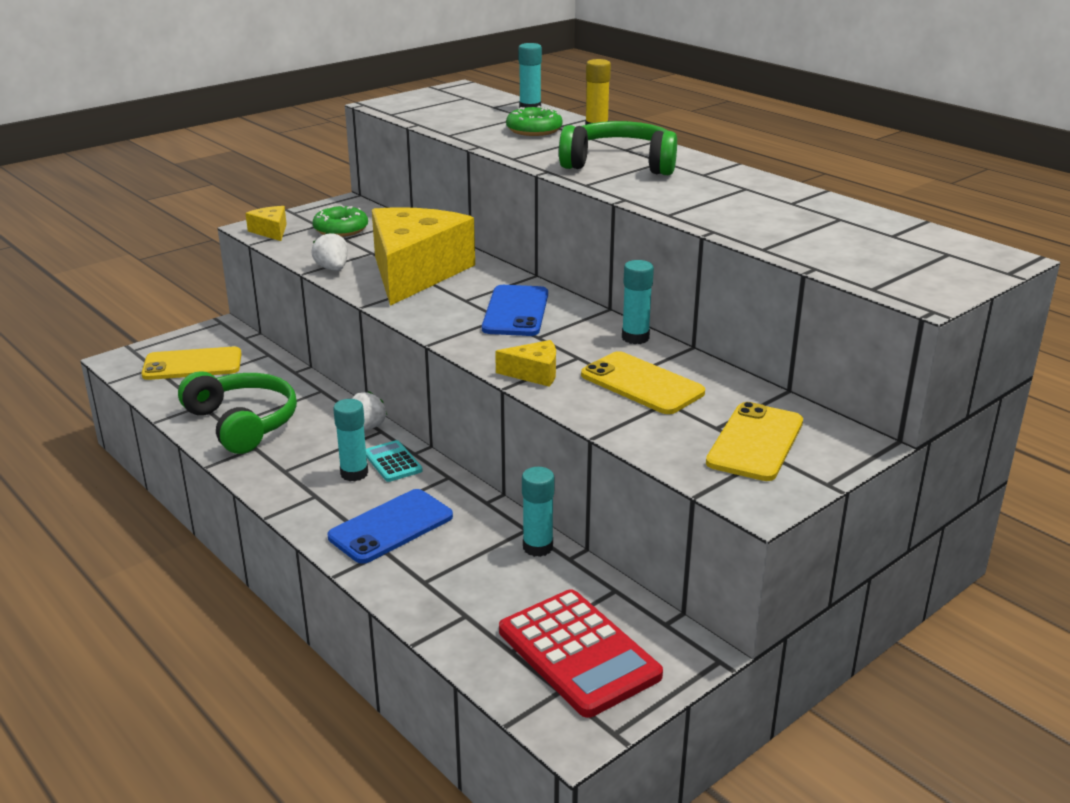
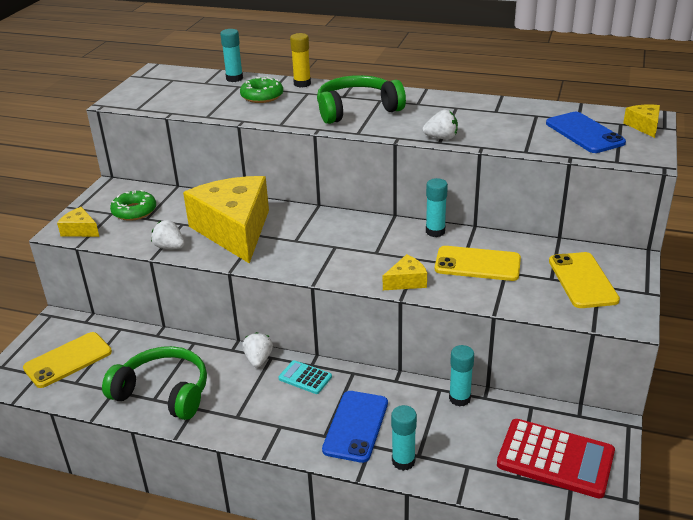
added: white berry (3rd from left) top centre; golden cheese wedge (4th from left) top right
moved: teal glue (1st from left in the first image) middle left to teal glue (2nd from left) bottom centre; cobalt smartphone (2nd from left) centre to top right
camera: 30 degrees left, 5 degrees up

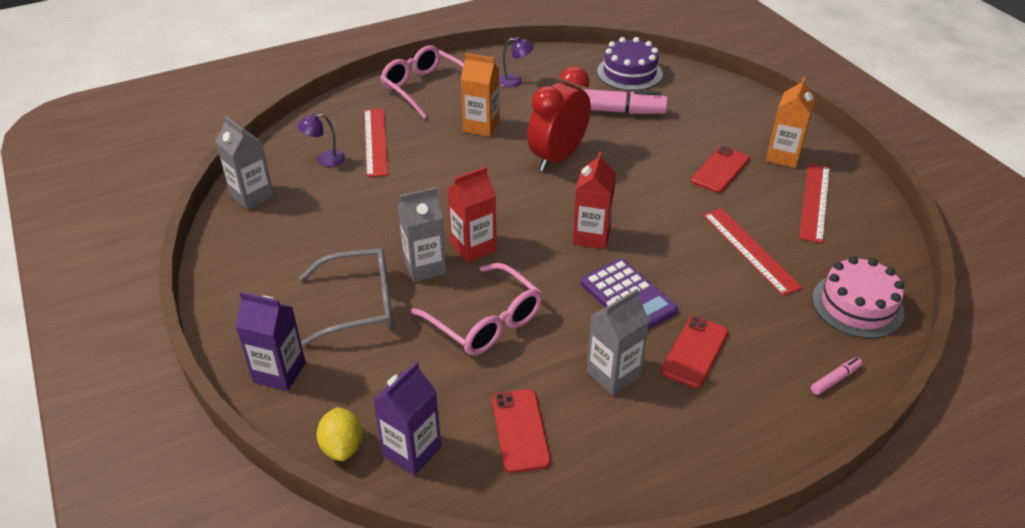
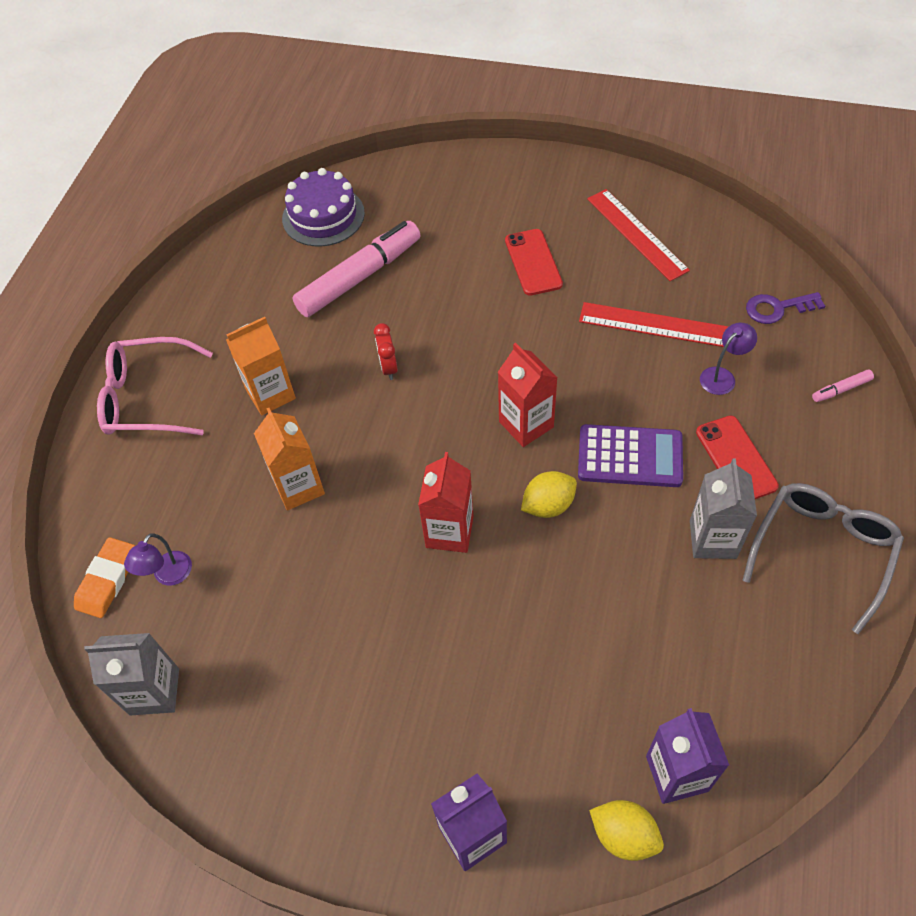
removed: scarlet straightedge (1st from left) top centre; grey carton (2nd from left) centre; rosy glasses (2nd from left) centre; scarlet smartphone (1st from left) bottom centre
added: bright orange eraser middle left; golden toy lemon (1st from left) centre
moved: grey glasses centre to middle right; royal purple lamp (2nd from left) top centre to middle right; bright orange carton (2nd from left) top right to middle left
replaced: rosy gateau middle right to royal purple door key middle right
turned: rosy marker pen (2nd from left) bottom right = middle right 120 degrees counterclockwise
resized: scarlet bedside clock top centre = centre x0.44
camera: 45 degrees left, 15 degrees up

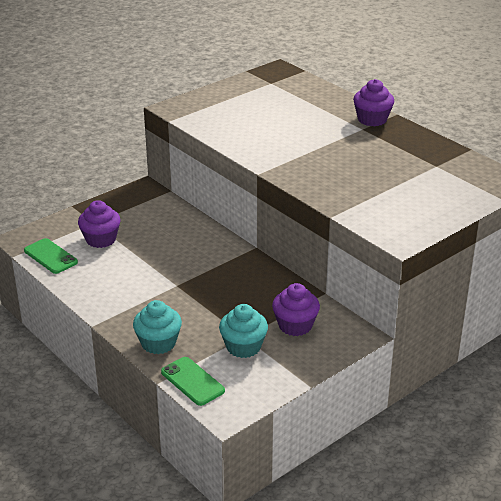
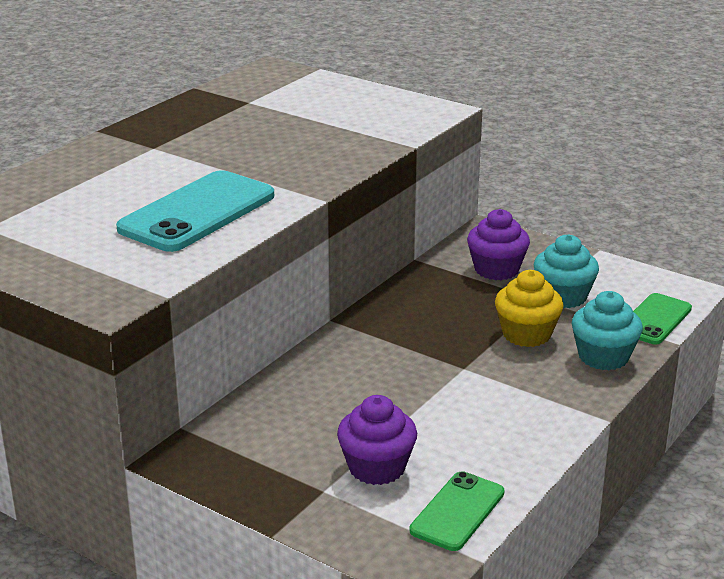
removed: royal purple muffin (3rd from left) top right
added: teal smartphone middle left; golden muffin middle right
camera: 105 degrees left, 5 degrees down

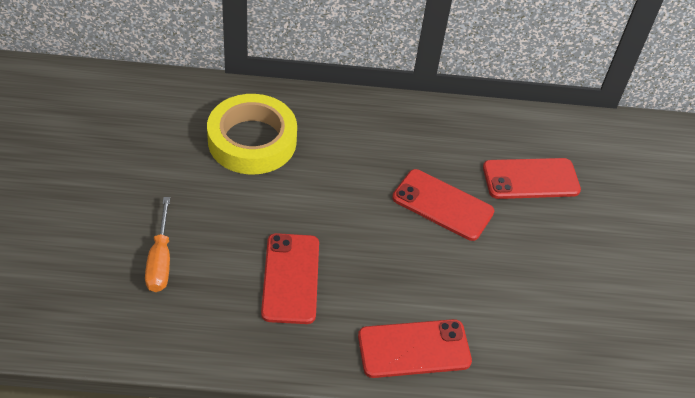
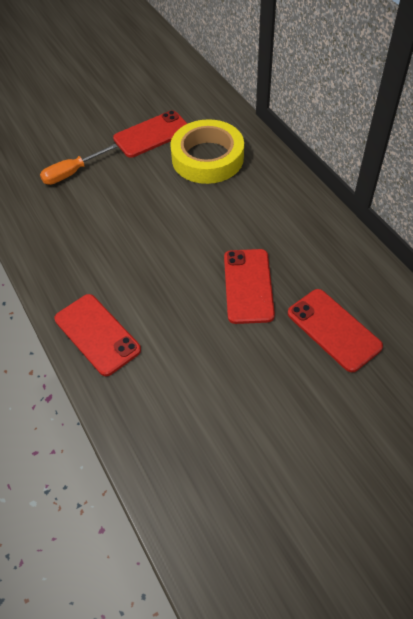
moved: scarlet smartphone (1st from left in the first image) bottom centre to scarlet smartphone (2nd from left) top centre
camera: 65 degrees right, 5 degrees up

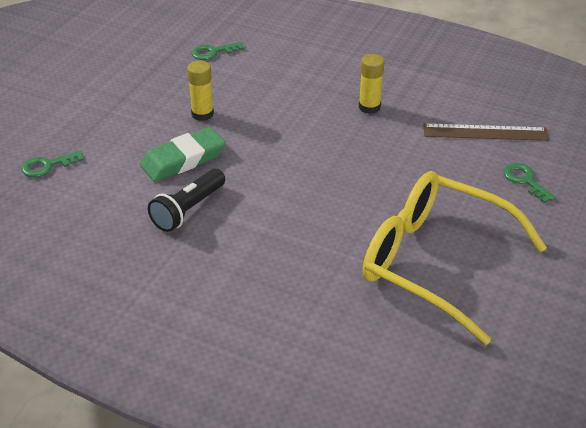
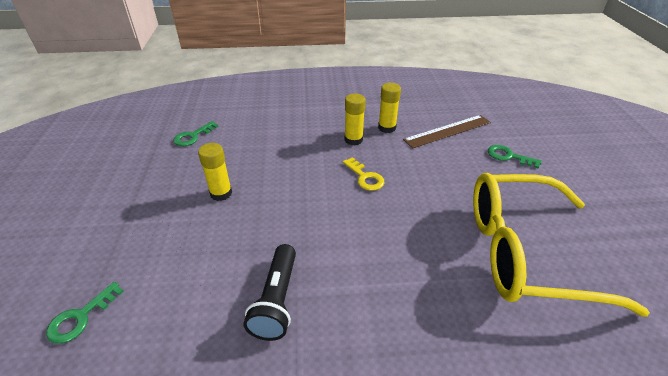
removed: green eraser middle left
added: golden door key centre; golden glue (3rd from left) top centre
camera: 30 degrees left, 0 degrees up

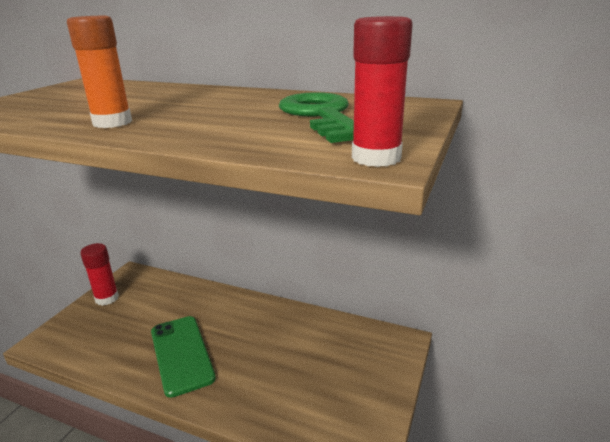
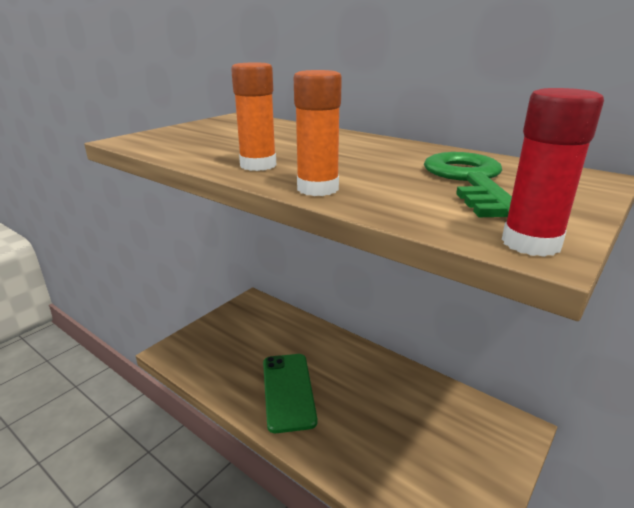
removed: scarlet glue (1st from left) middle left
added: bright orange glue (2nd from left) top centre
camera: 15 degrees right, 0 degrees up

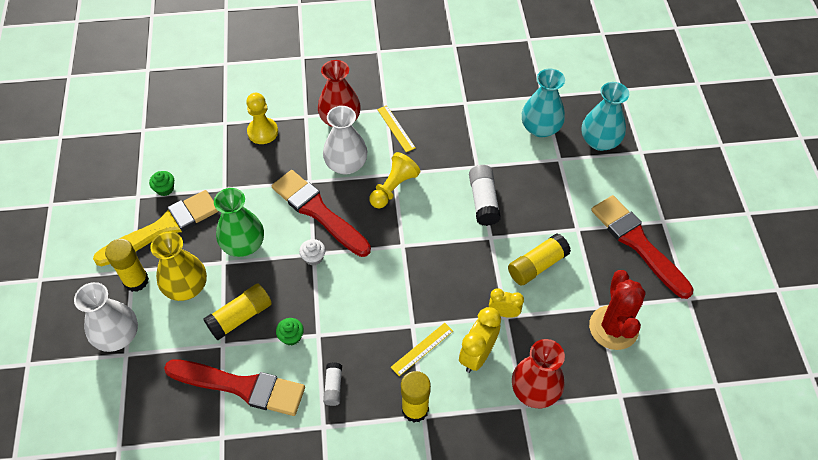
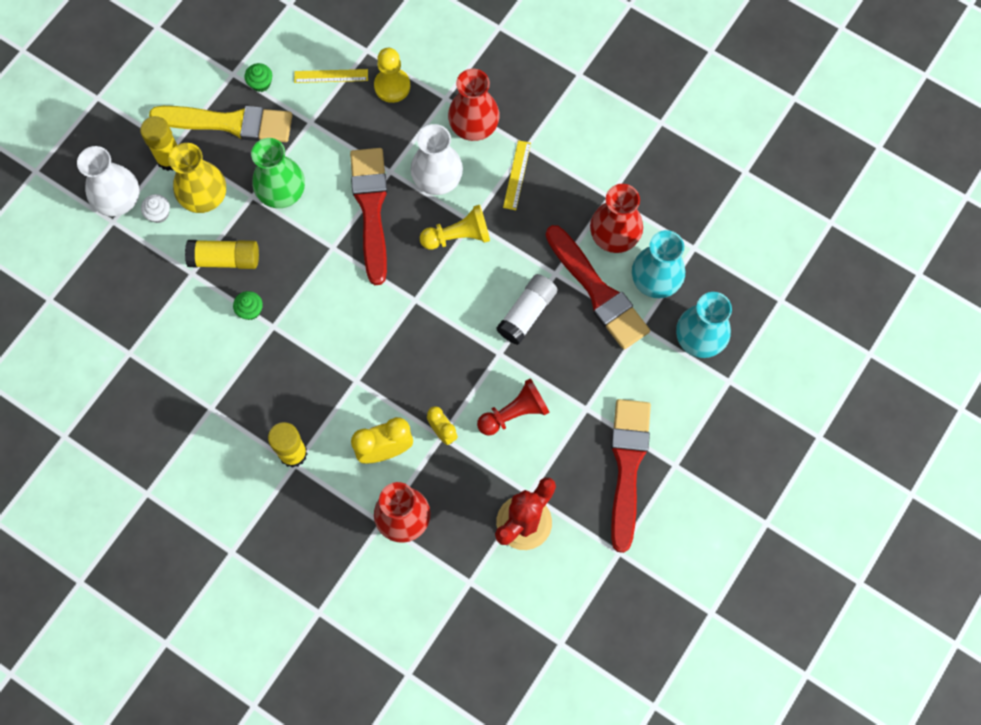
removed: white glue (1st from left) bottom centre
added: scarlet tall vase (3rd from left) top centre
moved: scarlet paintbrush (1st from left in the first image) bottom left to scarlet paintbrush (2nd from left) centre; white muffin centre to top left; golden straightedge (2nd from left in the first image) bottom centre to golden straightedge (1st from left) top centre
replaced: golden glue (4th from left) centre to scarlet chess pawn centre
camera: 40 degrees right, 15 degrees up

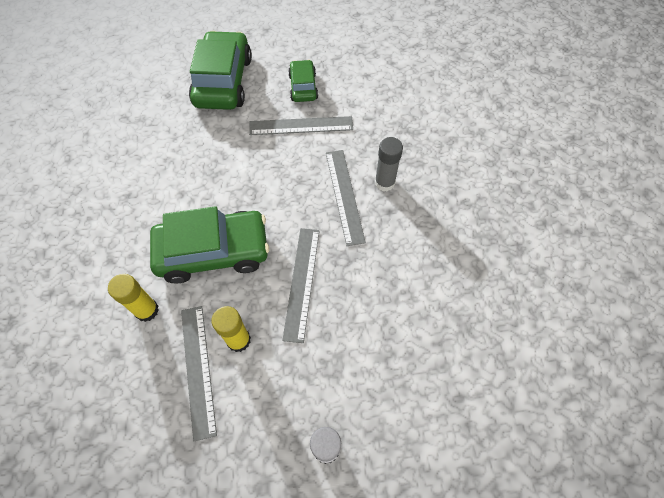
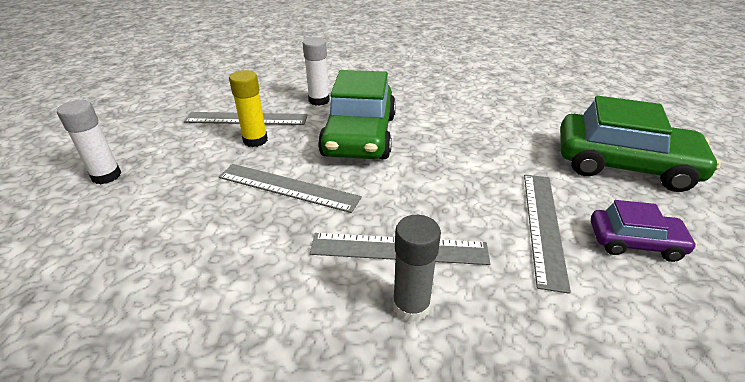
recoloured: golden glue (1st from left) middle left to white glue (2nd from left) top centre; green automobile (3rd from left) top centre to royal purple automobile middle right
camera: 105 degrees right, 25 degrees down

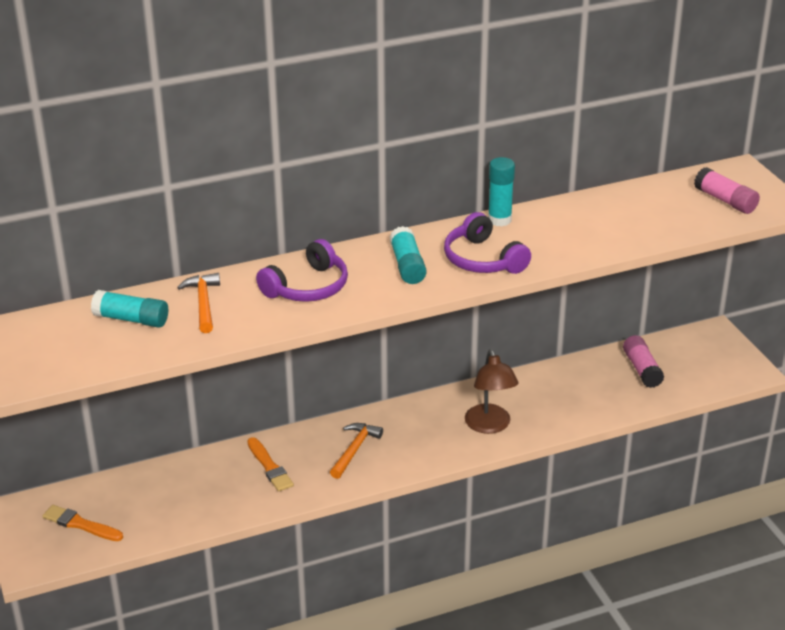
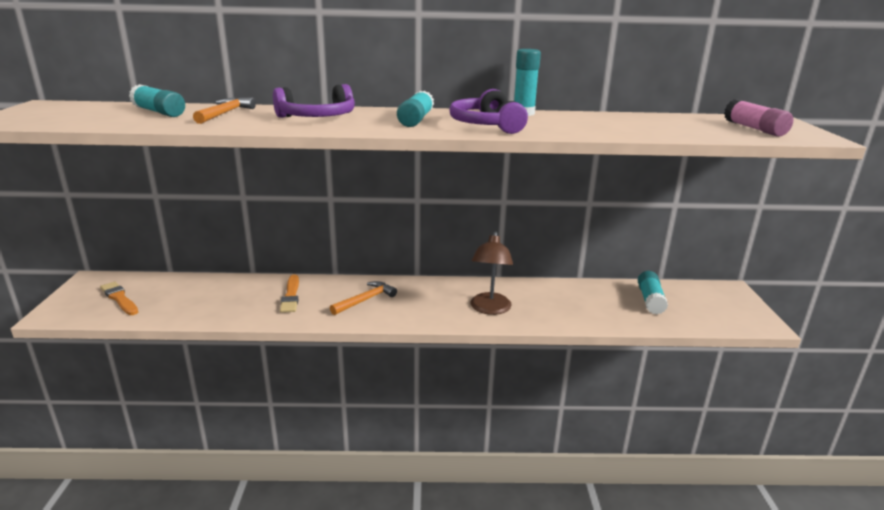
recoloured: rosy glue (1st from left) middle right to teal glue (4th from left) middle right
camera: 20 degrees right, 10 degrees down

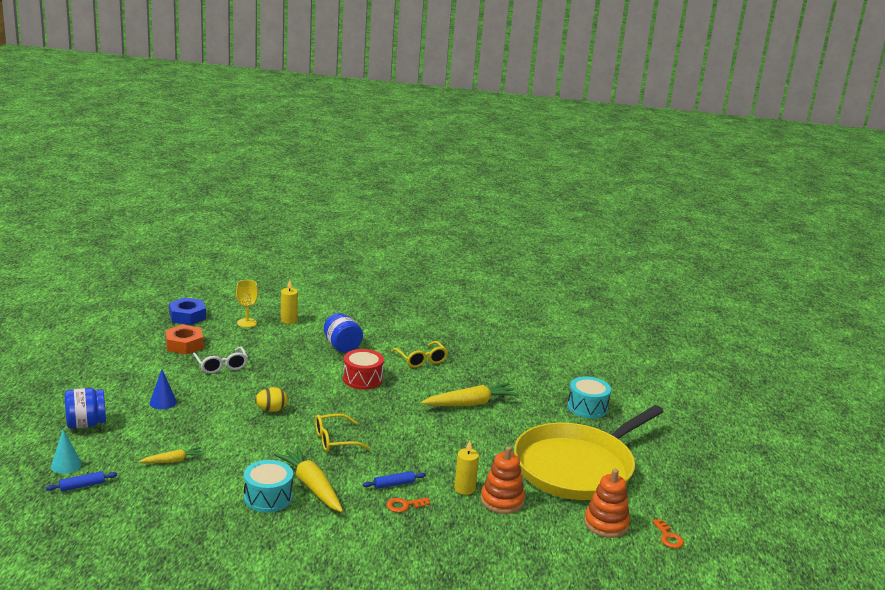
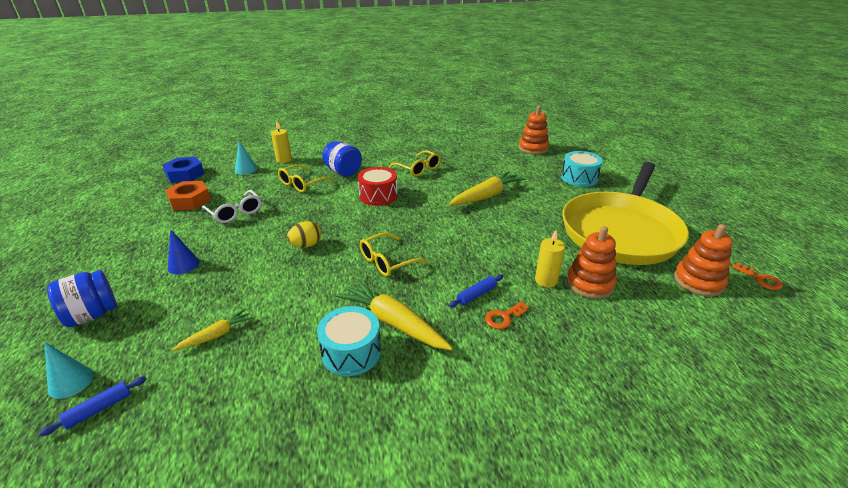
added: golden glasses (1st from left) centre; bright orange ring stacker (1st from left) top centre
replaced: golden chalice middle left to teal solid cone (2nd from left) top left
camera: 15 degrees left, 10 degrees up

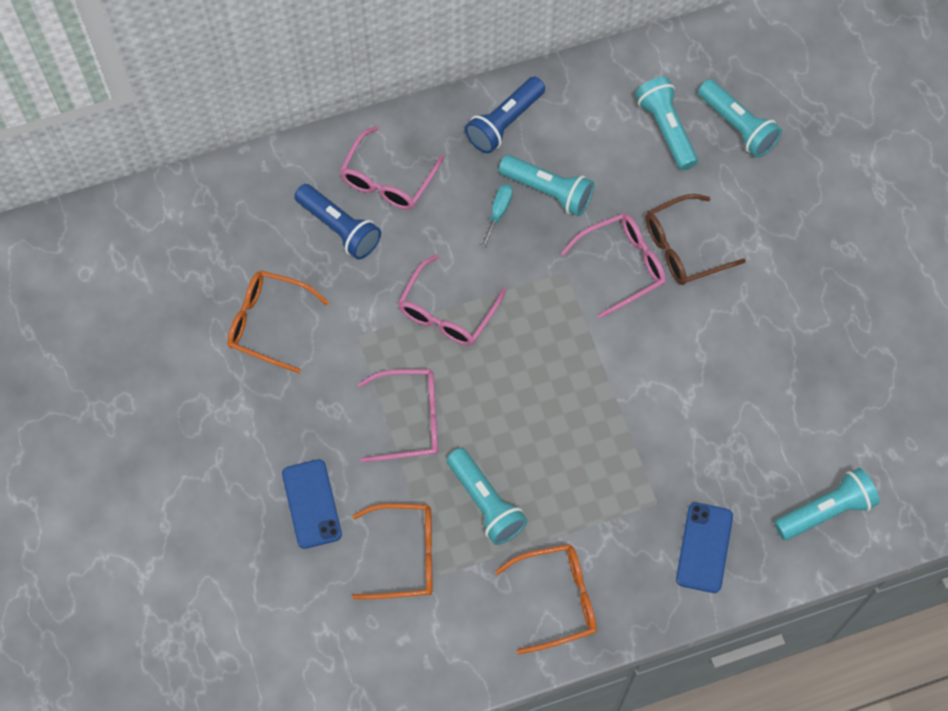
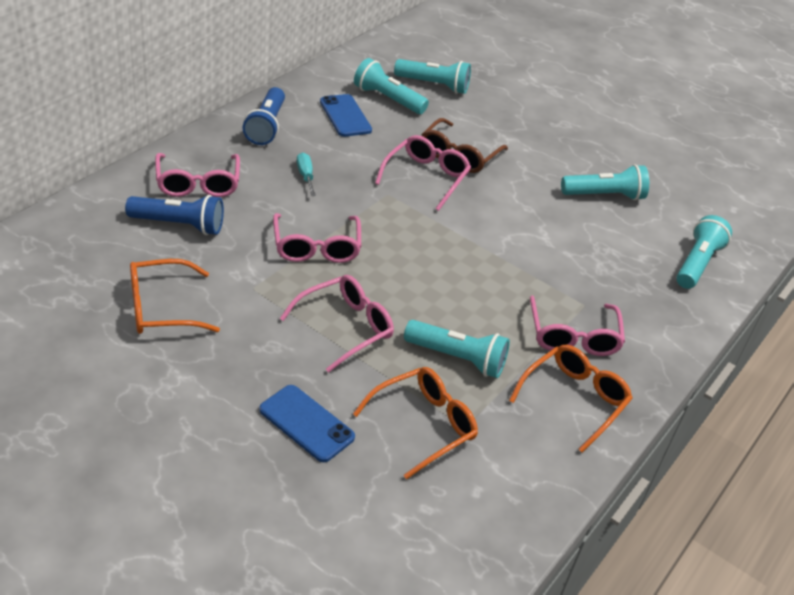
added: rosy glasses (5th from left) middle right
moved: teal flashlight (2nd from left in the first image) top centre to teal flashlight (4th from left) top right; cobalt smartphone (2nd from left) bottom right to top centre
camera: 40 degrees left, 25 degrees down

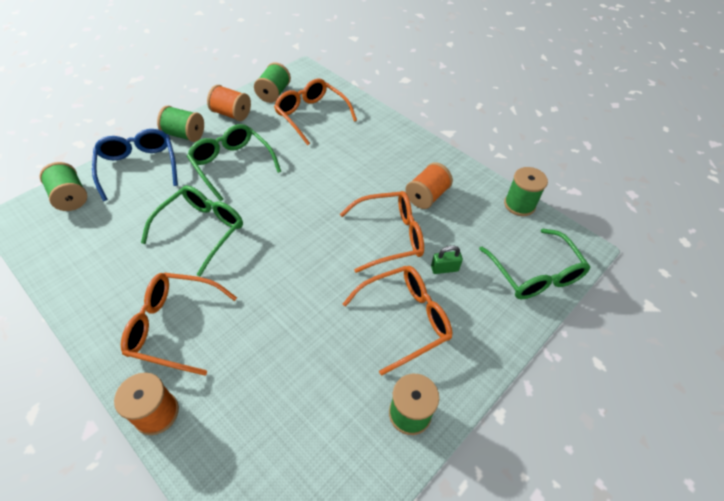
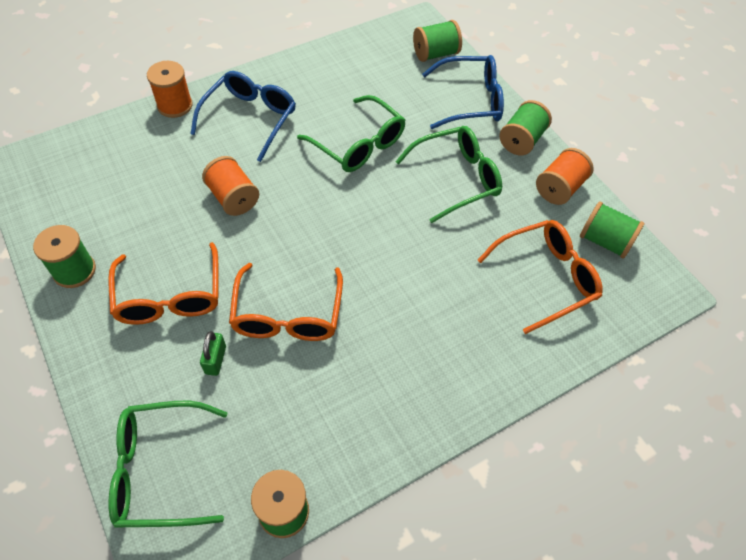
moved: bright orange bobbin (3rd from left in the first image) centre to bright orange bobbin (2nd from left) top left
recoloured: bright orange glasses (1st from left) middle left to cobalt glasses (1st from left) top left
camera: 105 degrees right, 5 degrees up

